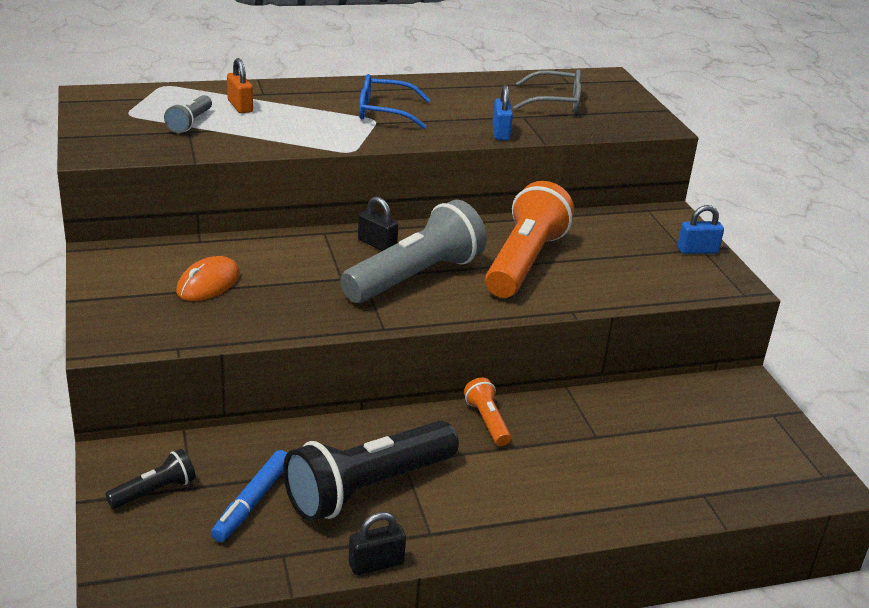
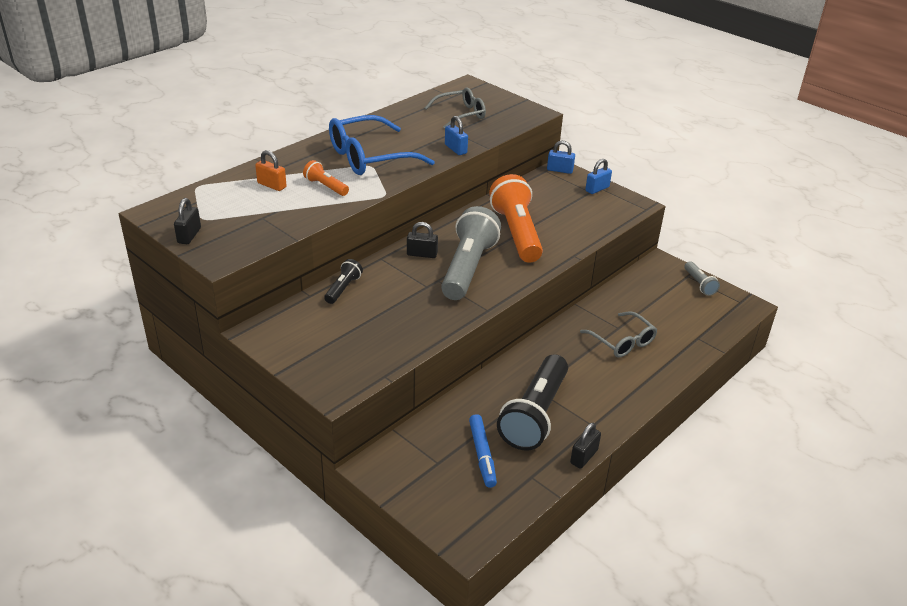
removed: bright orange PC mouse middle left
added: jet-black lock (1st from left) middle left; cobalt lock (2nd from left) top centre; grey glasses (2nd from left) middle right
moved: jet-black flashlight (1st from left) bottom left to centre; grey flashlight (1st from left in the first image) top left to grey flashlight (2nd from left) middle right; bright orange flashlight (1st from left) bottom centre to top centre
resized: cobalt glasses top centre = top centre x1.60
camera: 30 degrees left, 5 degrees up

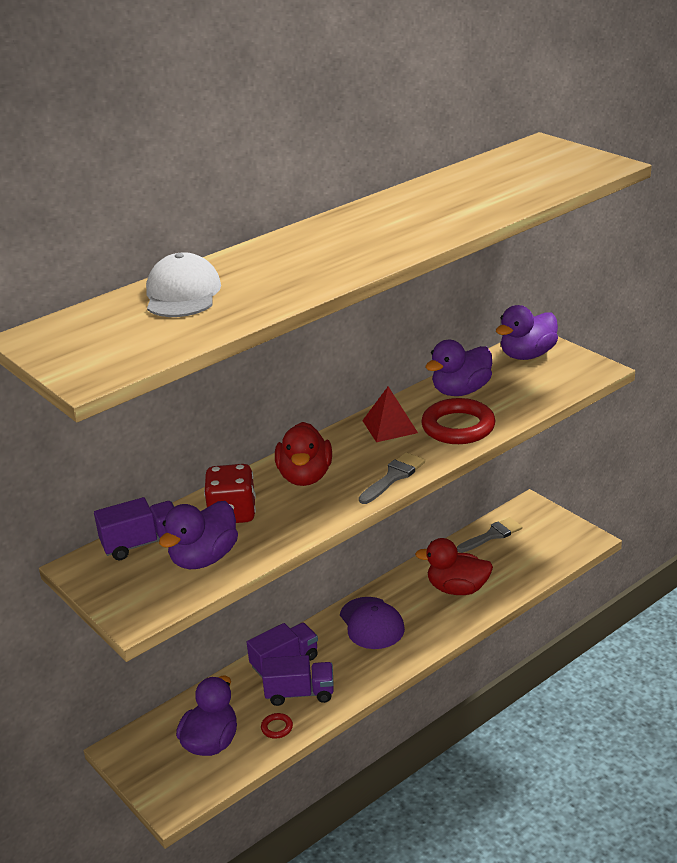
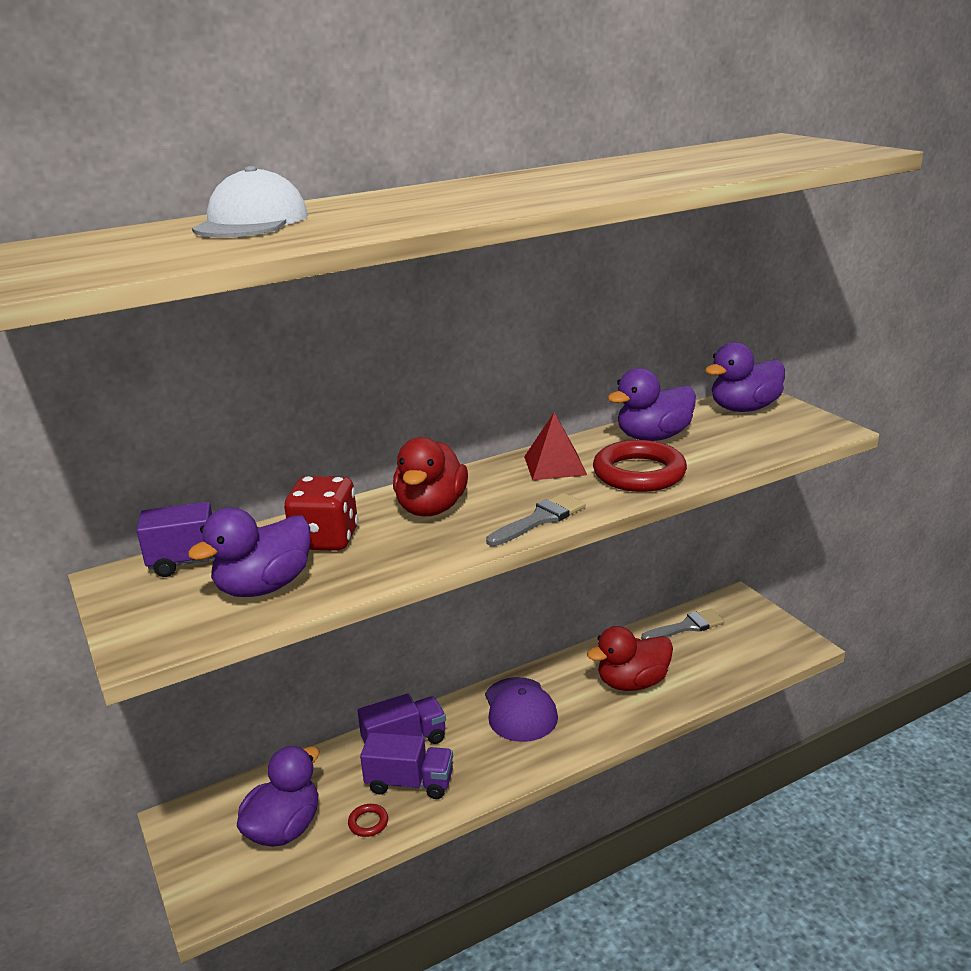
turned: scarlet toy duck (2nd from left) middle right = bottom centre 45 degrees counterclockwise
camera: 10 degrees right, 5 degrees down

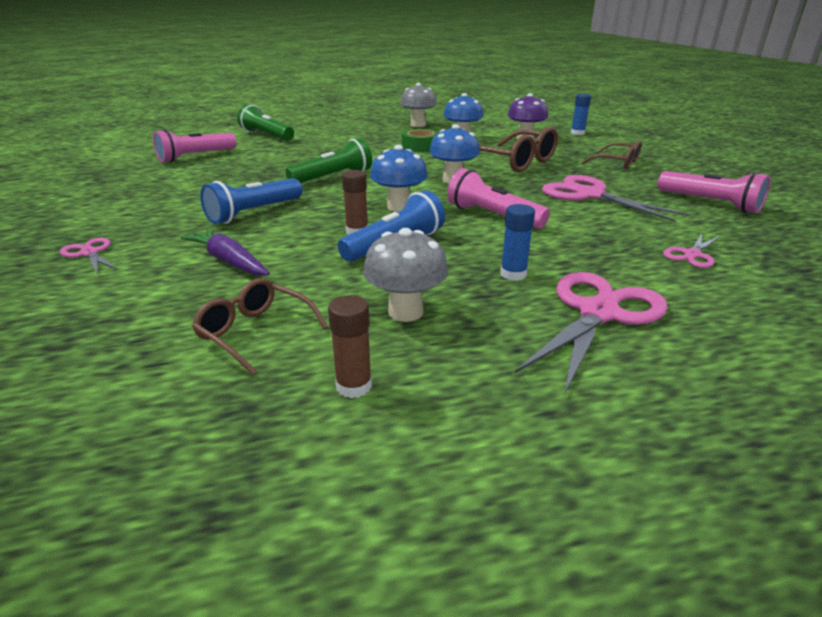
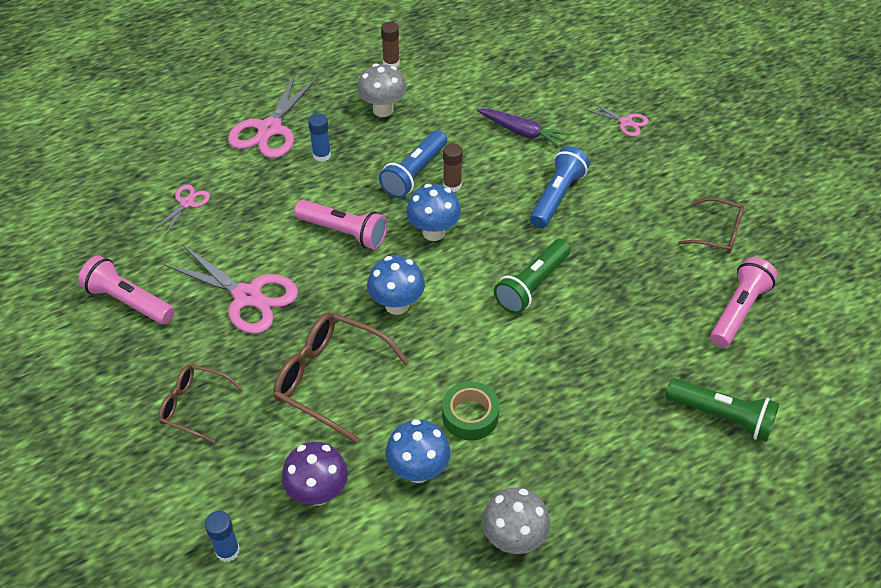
moved: brown glasses (1st from left in the first image) middle left to brown glasses (3rd from left) middle right
camera: 165 degrees right, 20 degrees up

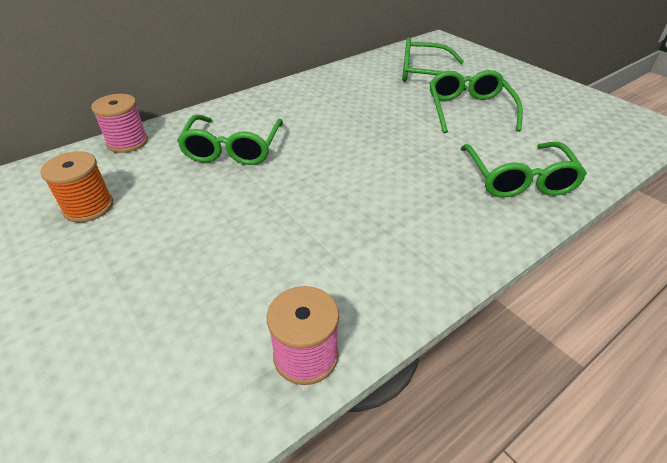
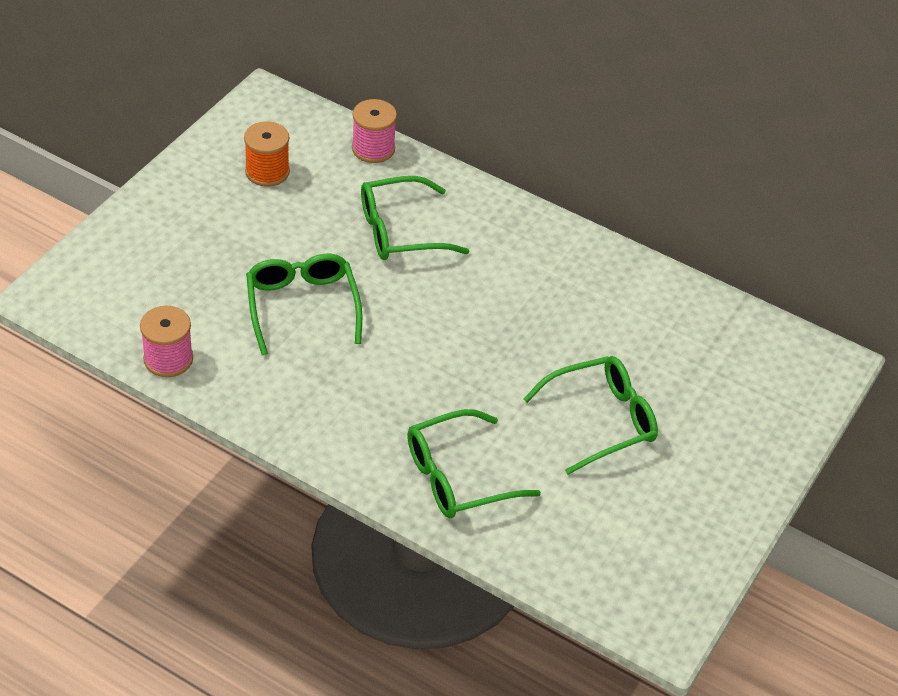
moved: green glasses (2nd from left in the first image) top centre to green glasses (1st from left) centre
camera: 65 degrees right, 5 degrees up

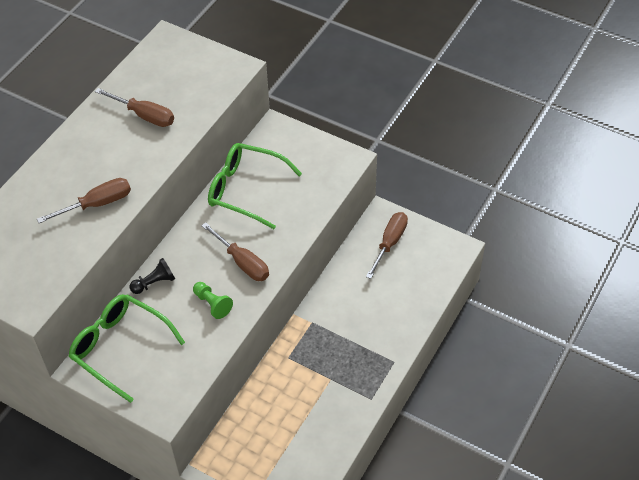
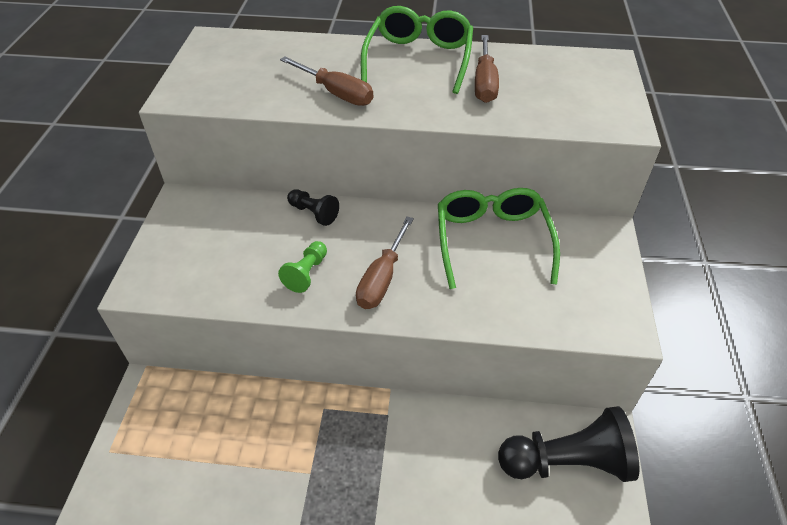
moved: green glasses (1st from left) bottom left to top centre
replaced: brown screwdriver (4th from left) centre to jet-black chess pawn (2nd from left) bottom right
camera: 65 degrees right, 5 degrees down

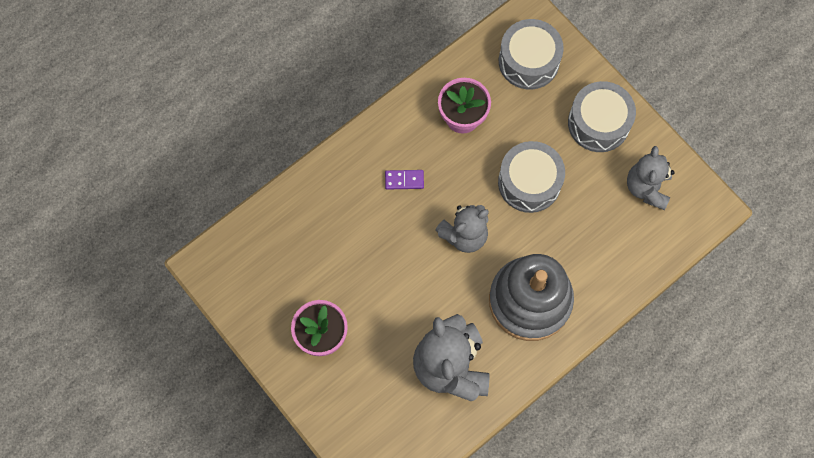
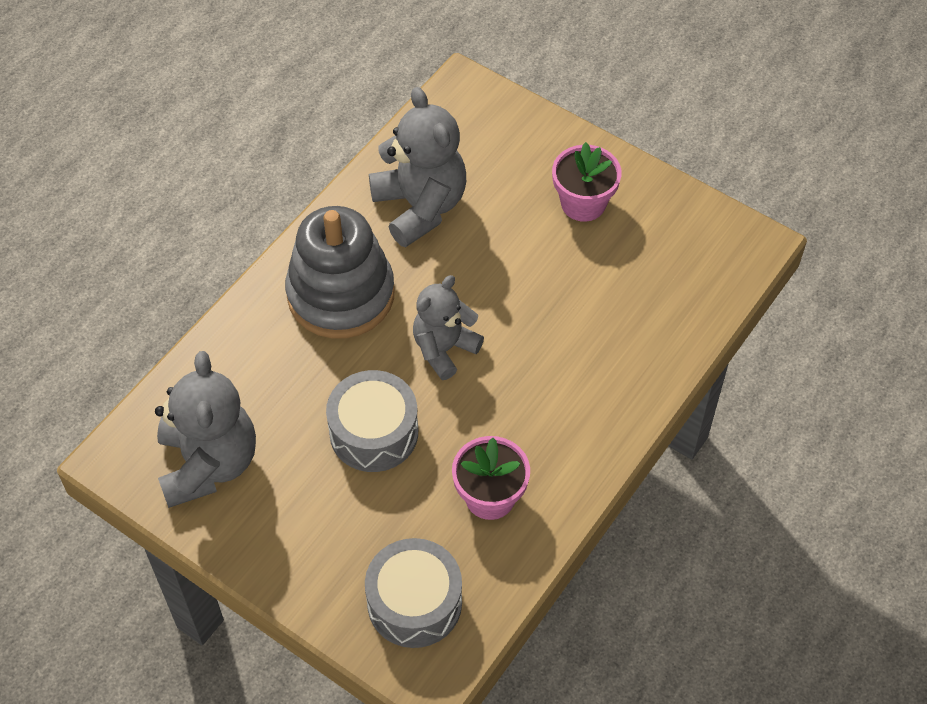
removed: royal purple domino centre; grey drum (3rd from left) top right
resized: grey stuffed bear (3rd from left in the first image) middle right = middle left x1.53
camera: 165 degrees right, 15 degrees down

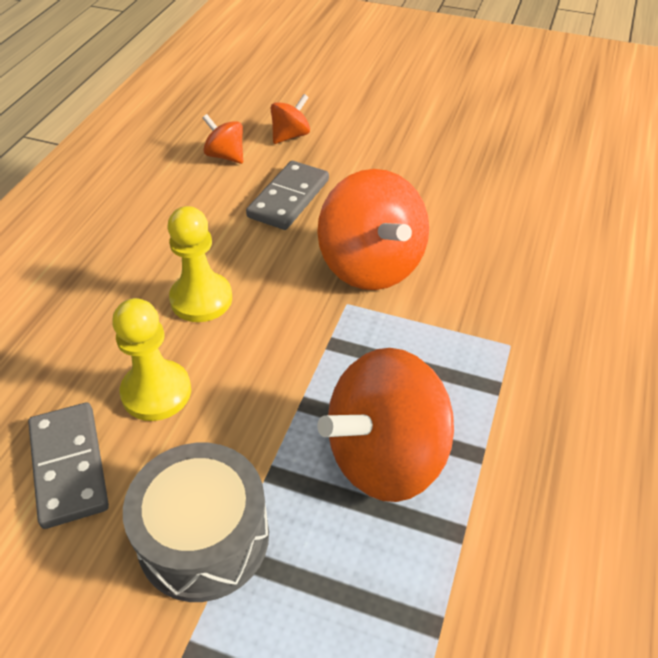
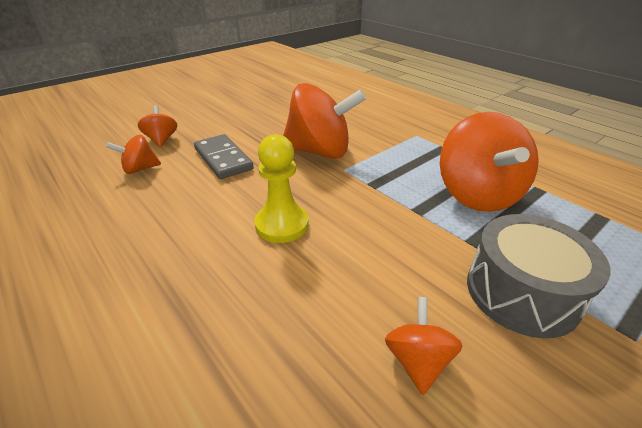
removed: golden chess pawn (1st from left) middle left
replaced: grey domino (1st from left) bottom left to bright orange whirligig (4th from left) bottom centre
camera: 60 degrees left, 10 degrees down

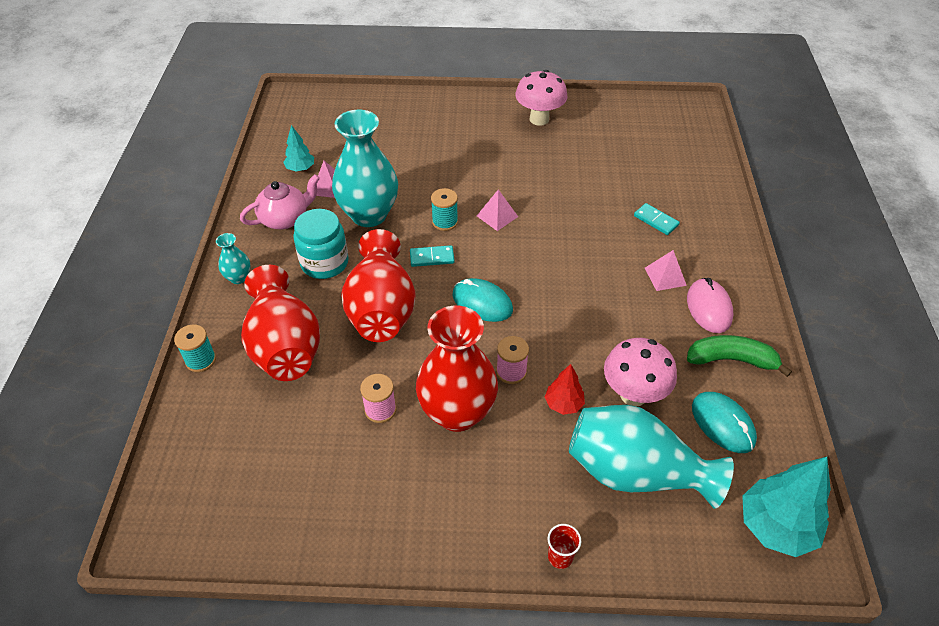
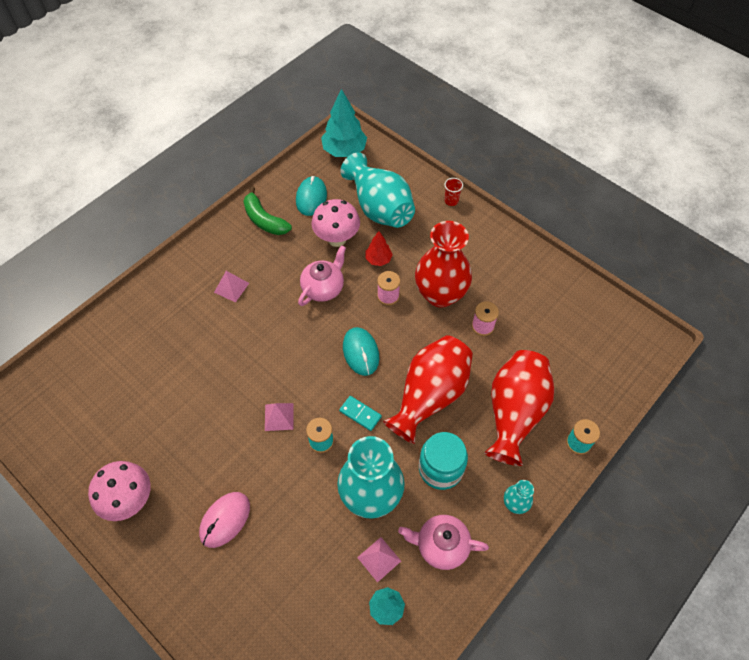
removed: teal domino (2nd from left) middle right
added: rosy china teapot (1st from left) centre
moved: rosy PC mouse middle right to bottom left
camera: 140 degrees left, 10 degrees up

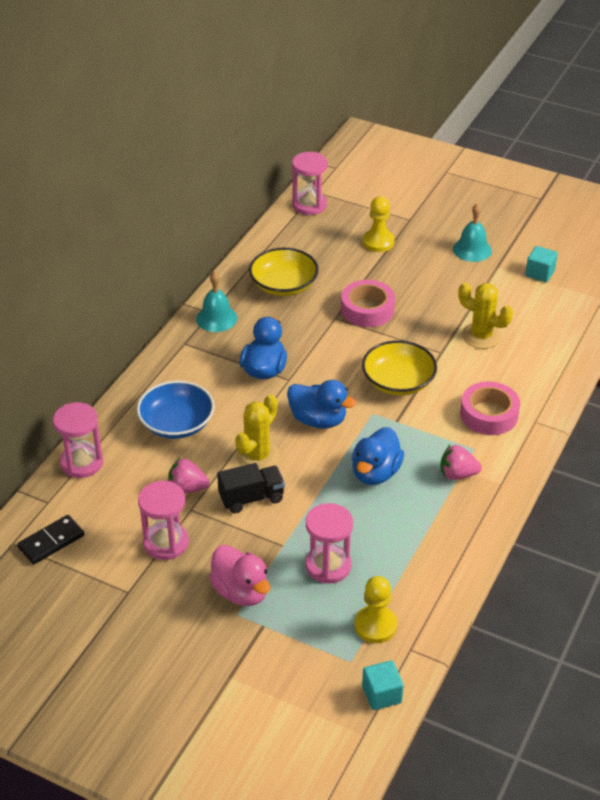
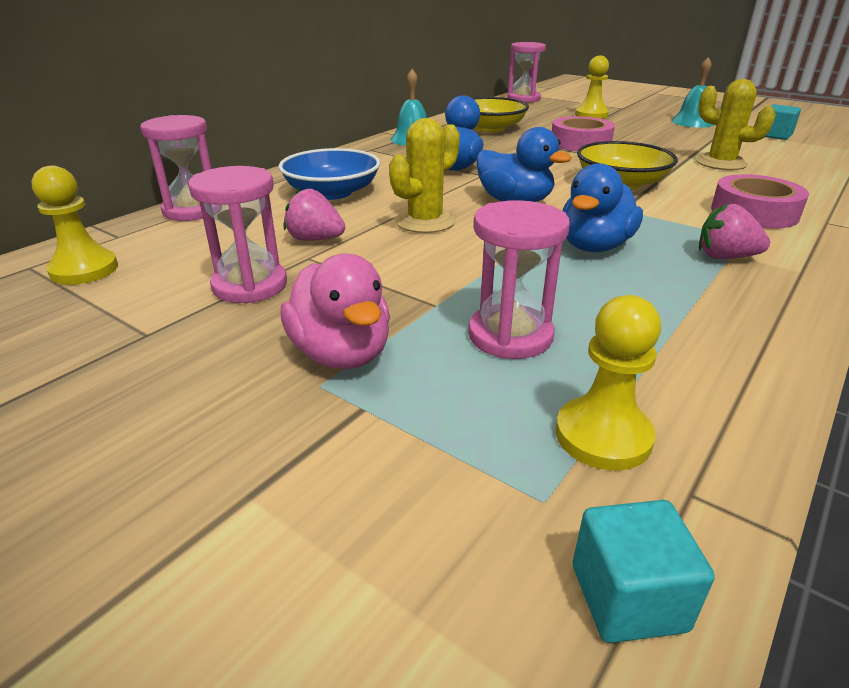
removed: jet-black toy truck centre
replaced: jet-black domino bottom left to golden chess pawn (1st from left) top left
camera: 10 degrees right, 10 degrees down

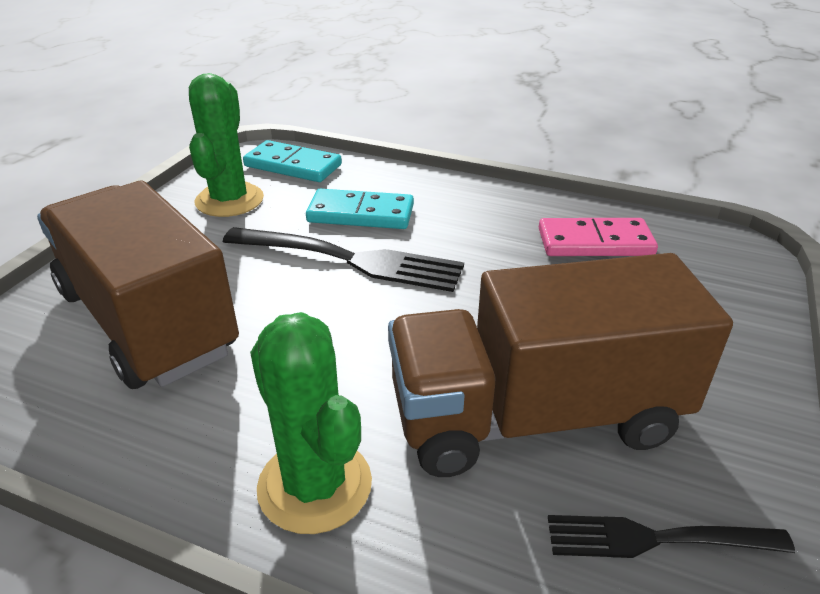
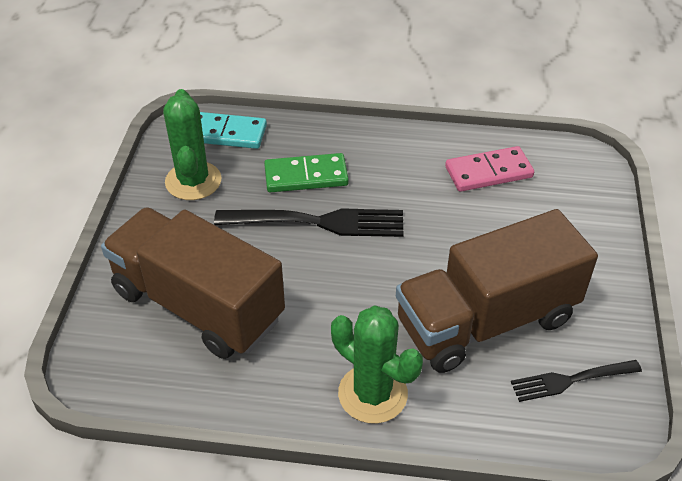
recoloured: teal domino (2nd from left) centre to green domino centre
camera: 15 degrees left, 10 degrees up

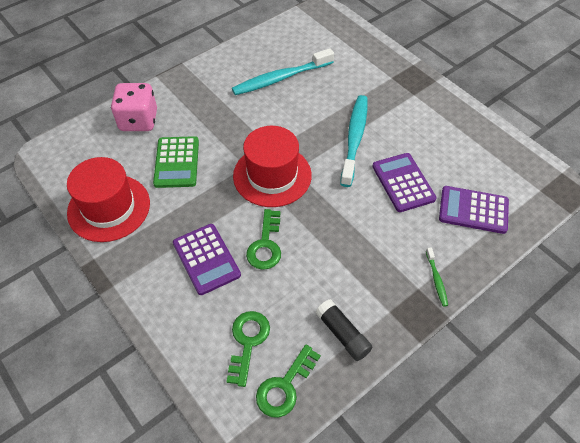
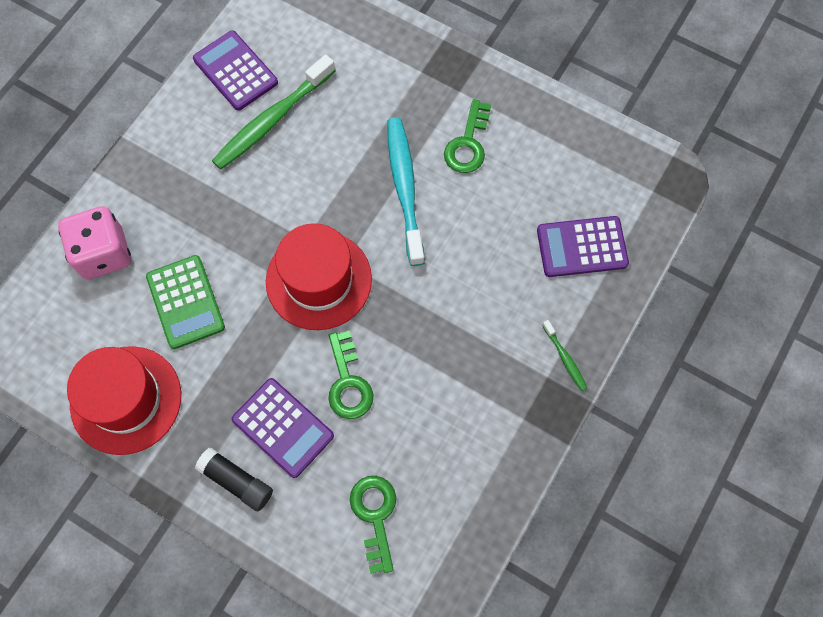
moved: green door key (3rd from left) bottom centre to top centre; jet-black glue bottom centre to bottom left; royal purple calculator (2nd from left in the first image) middle right to royal purple calculator (1st from left) top left
recoloured: teal dental brush (1st from left) top centre to green dental brush (1st from left) top left
camera: 20 degrees left, 15 degrees up

